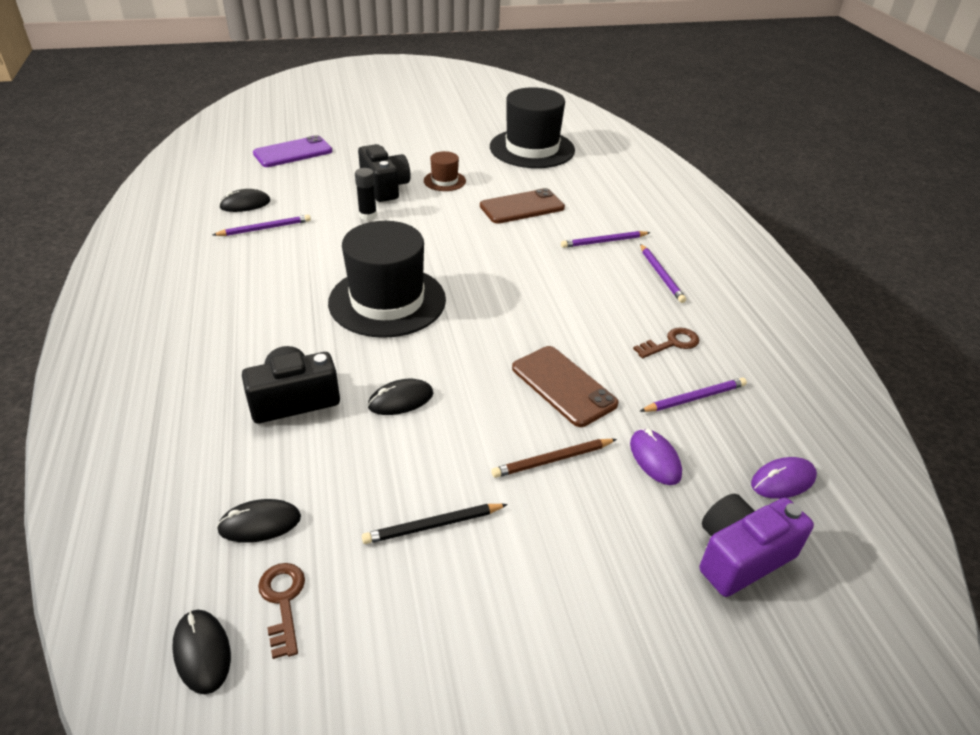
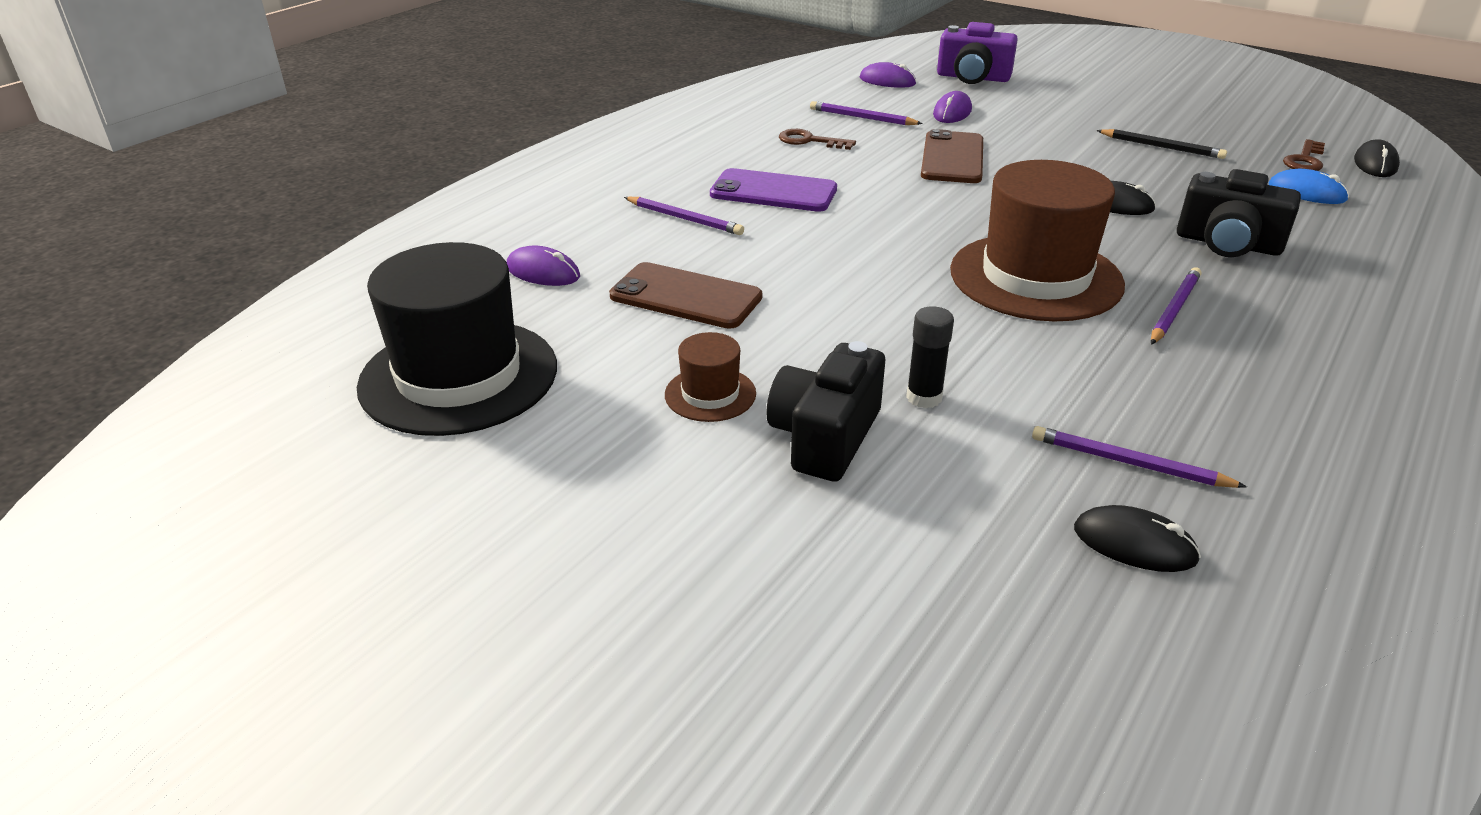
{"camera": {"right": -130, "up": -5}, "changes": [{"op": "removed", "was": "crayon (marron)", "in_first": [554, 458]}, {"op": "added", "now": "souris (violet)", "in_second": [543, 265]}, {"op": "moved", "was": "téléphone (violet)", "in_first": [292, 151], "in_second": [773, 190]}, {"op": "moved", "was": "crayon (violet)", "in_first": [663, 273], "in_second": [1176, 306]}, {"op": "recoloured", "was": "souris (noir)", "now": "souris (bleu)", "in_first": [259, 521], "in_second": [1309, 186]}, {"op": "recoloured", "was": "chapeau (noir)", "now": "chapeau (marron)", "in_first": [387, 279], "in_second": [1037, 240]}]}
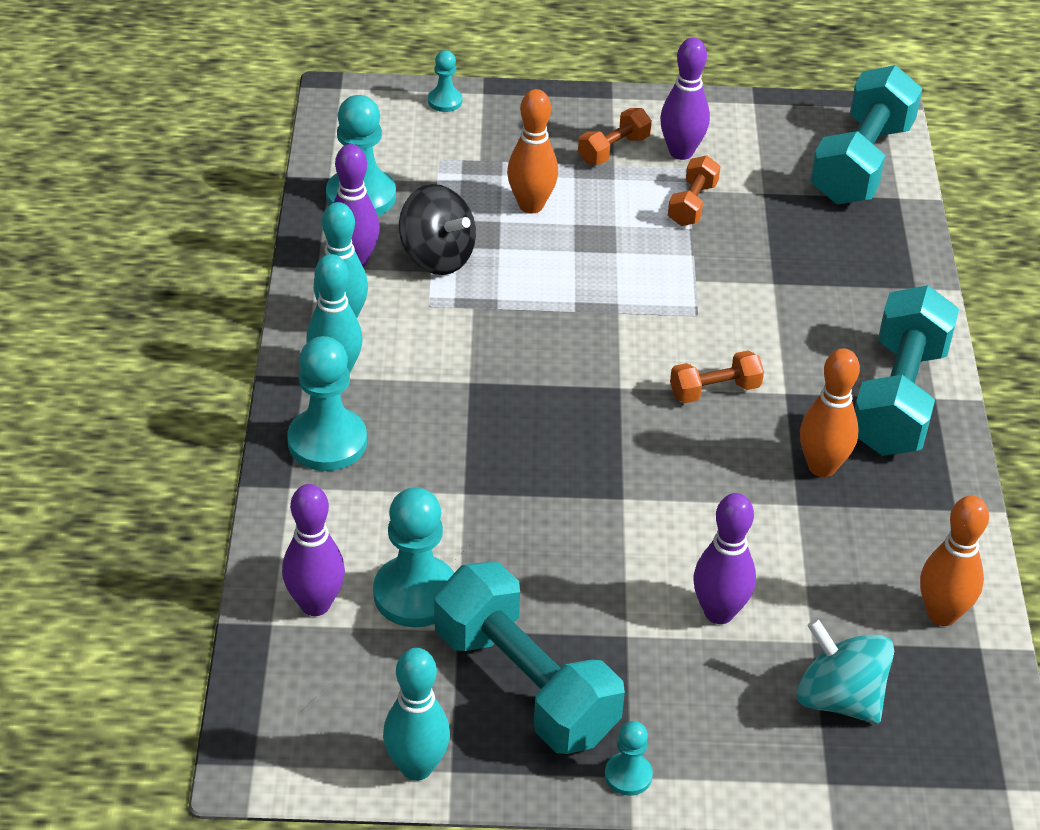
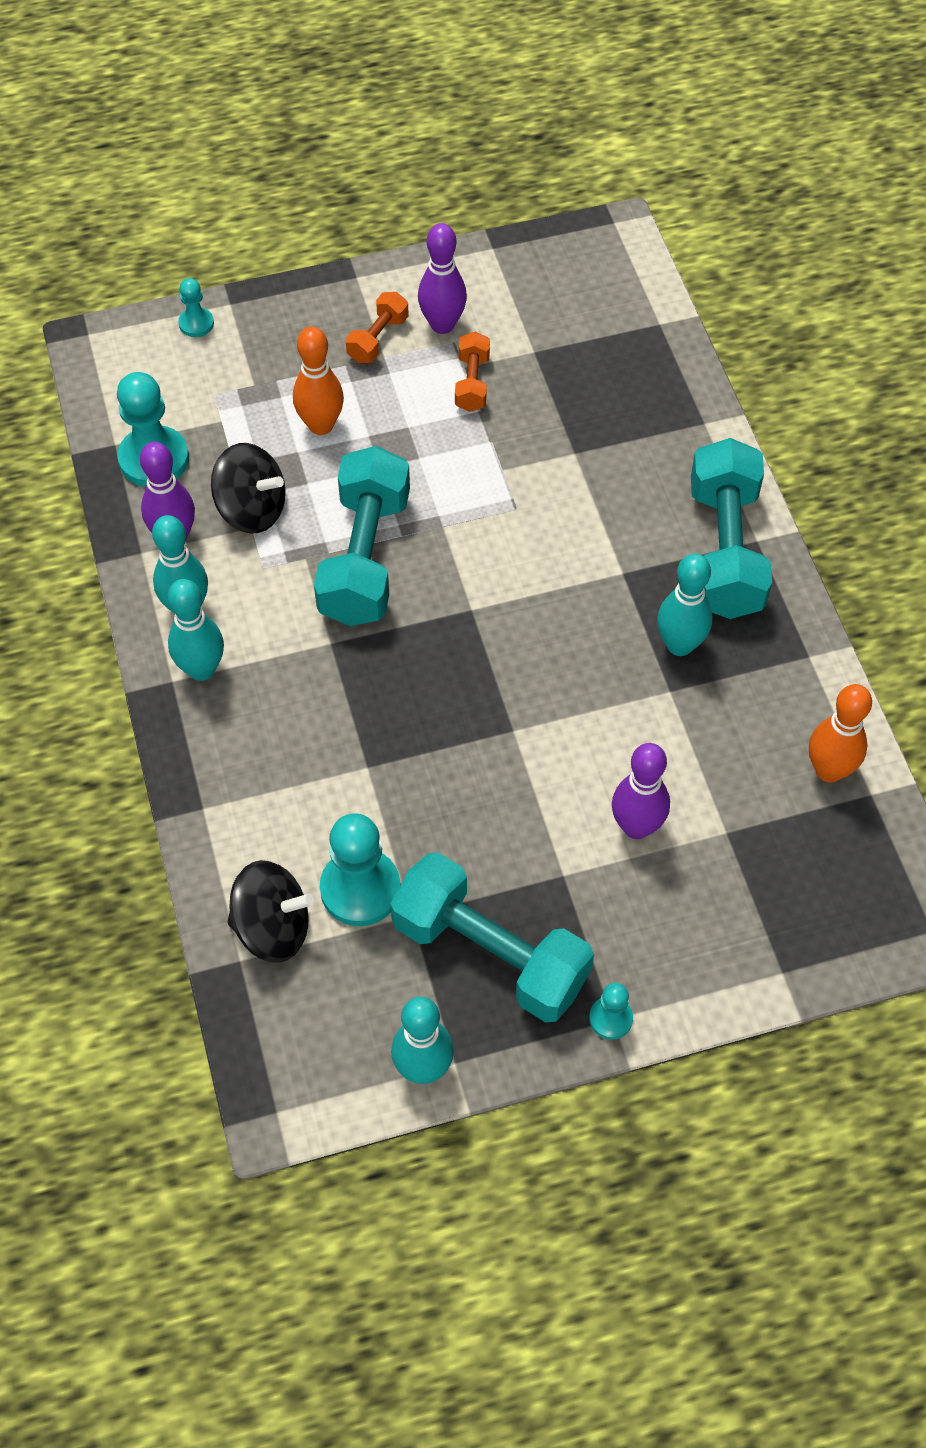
{"camera": {"right": -15, "up": 15}, "changes": [{"op": "removed", "was": "pion (turquoise)", "in_first": [327, 403]}, {"op": "removed", "was": "haltère (orange)", "in_first": [717, 376]}, {"op": "removed", "was": "toupie (turquoise)", "in_first": [845, 671]}, {"op": "moved", "was": "haltère (turquoise)", "in_first": [866, 134], "in_second": [362, 536]}, {"op": "replaced", "was": "quille (violet)", "now": "toupie (noir)", "in_first": [313, 550], "in_second": [270, 911]}, {"op": "recoloured", "was": "quille (orange)", "now": "quille (turquoise)", "in_first": [830, 412], "in_second": [684, 605]}]}
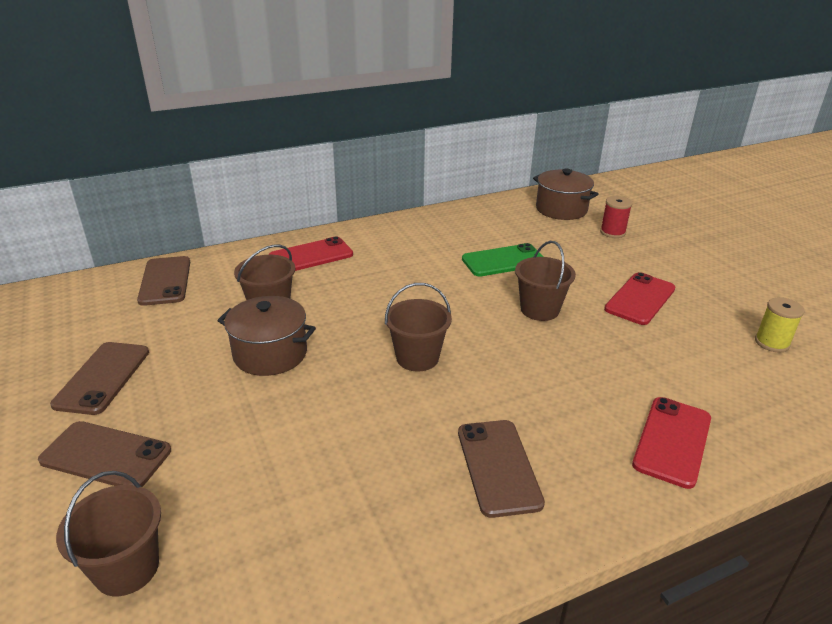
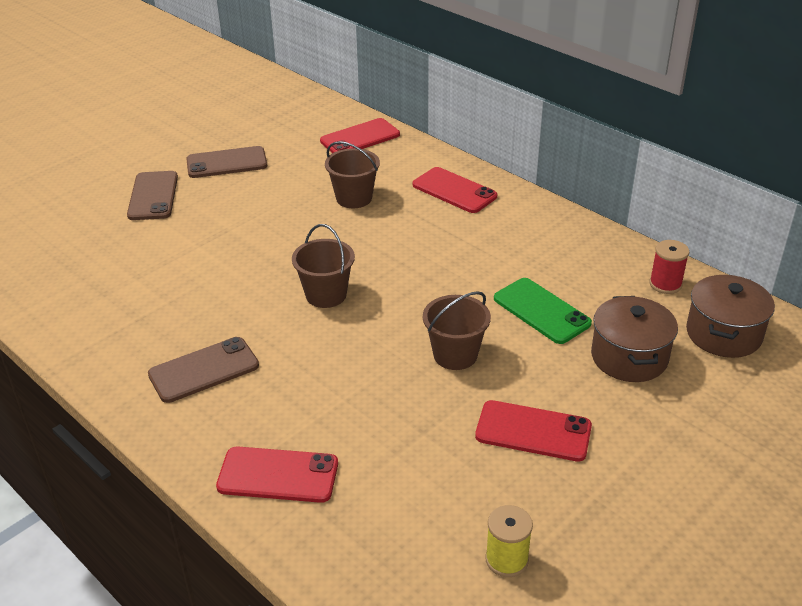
{"camera": {"right": 70, "up": 5}, "changes": [{"op": "removed", "was": "seau (marron)", "in_first": [108, 533]}, {"op": "moved", "was": "marmite (marron)", "in_first": [266, 336], "in_second": [634, 339]}, {"op": "moved", "was": "bobine (rouge)", "in_first": [616, 217], "in_second": [669, 267]}, {"op": "recoloured", "was": "téléphone (marron)", "now": "téléphone (rouge)", "in_first": [163, 281], "in_second": [360, 135]}]}
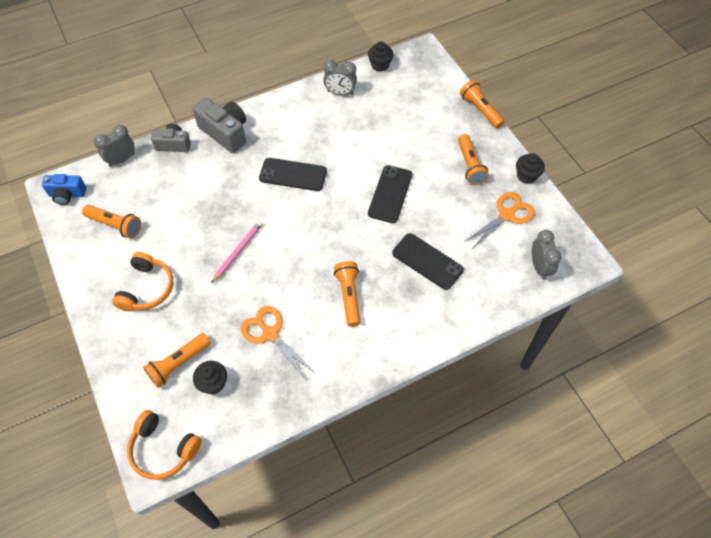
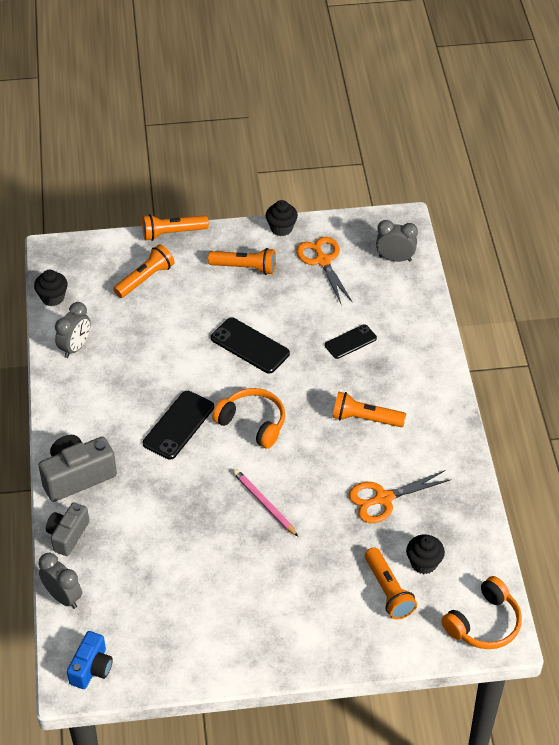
{"camera": {"right": -70, "up": -10}, "changes": [{"op": "moved", "was": "lampe de poche (orange)", "in_first": [111, 221], "in_second": [144, 271]}, {"op": "moved", "was": "casque audio (orange)", "in_first": [142, 282], "in_second": [248, 418]}, {"op": "turned", "was": "réveil (gris)", "in_first": [114, 146], "in_second": [60, 581], "clockwise": 150}, {"op": "resized", "was": "téléphone (noir)", "in_first": [428, 261], "in_second": [351, 341], "ratio": 0.65}]}
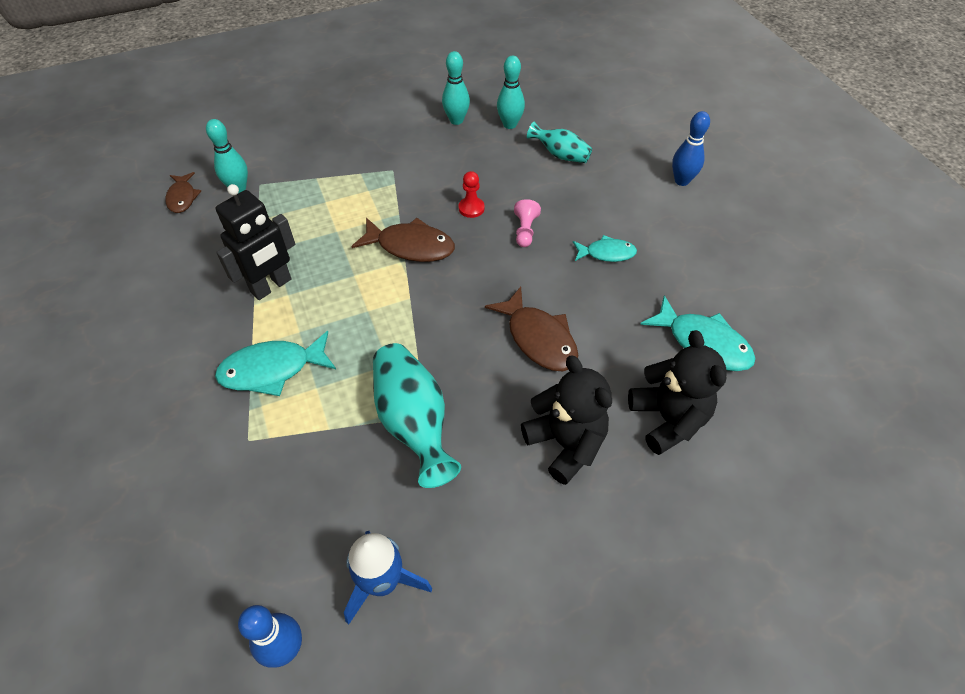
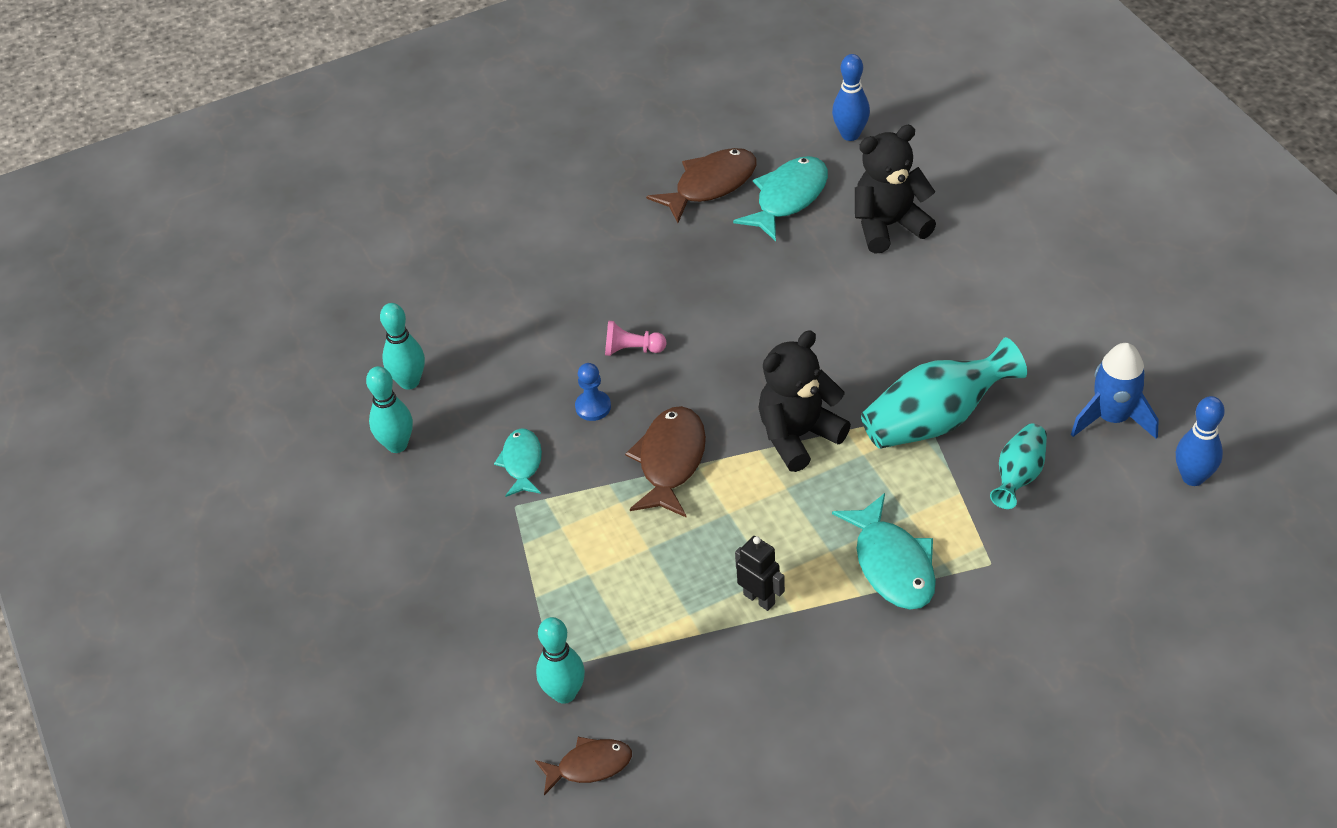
{"camera": {"right": -90, "up": -5}, "changes": [{"op": "moved", "was": "poisson (marron)", "in_first": [531, 329], "in_second": [701, 185]}, {"op": "moved", "was": "ours en peluche (noir)", "in_first": [566, 420], "in_second": [804, 401]}, {"op": "moved", "was": "vase (turquoise)", "in_first": [559, 142], "in_second": [1018, 466]}, {"op": "moved", "was": "poisson (turquoise)", "in_first": [605, 248], "in_second": [518, 462]}, {"op": "moved", "was": "quille (bleu)", "in_first": [691, 148], "in_second": [851, 97]}, {"op": "recoloured", "was": "pion (rouge)", "now": "pion (bleu)", "in_first": [471, 194], "in_second": [593, 392]}, {"op": "resized", "was": "robot (noir)", "in_first": [255, 242], "in_second": [760, 573], "ratio": 0.58}]}
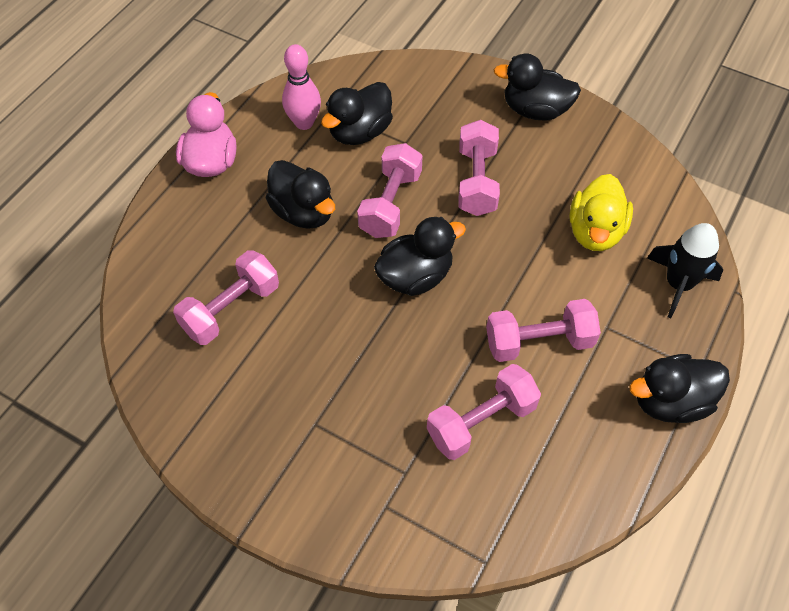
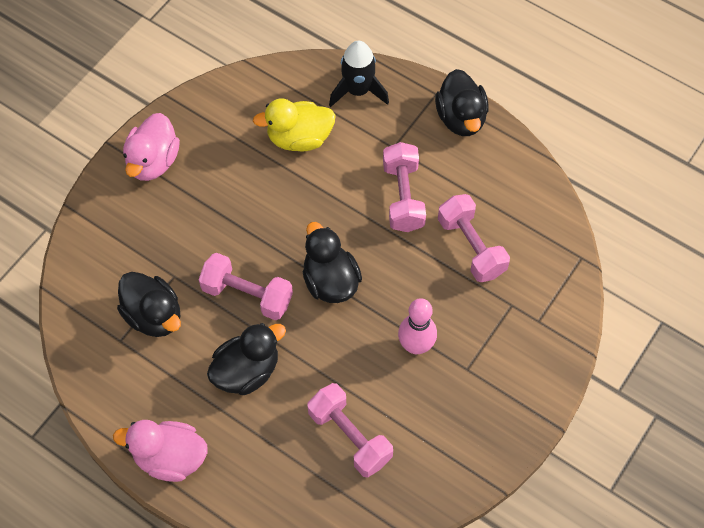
{"camera": {"right": -85, "up": 5}, "changes": [{"op": "removed", "was": "haltère (rose)", "in_first": [479, 168]}, {"op": "moved", "was": "quille (rose)", "in_first": [301, 87], "in_second": [417, 326]}, {"op": "recoloured", "was": "canard (noir)", "now": "canard (rose)", "in_first": [537, 87], "in_second": [151, 147]}, {"op": "turned", "was": "canard (jaune)", "in_first": [601, 212], "in_second": [294, 125], "clockwise": 150}]}
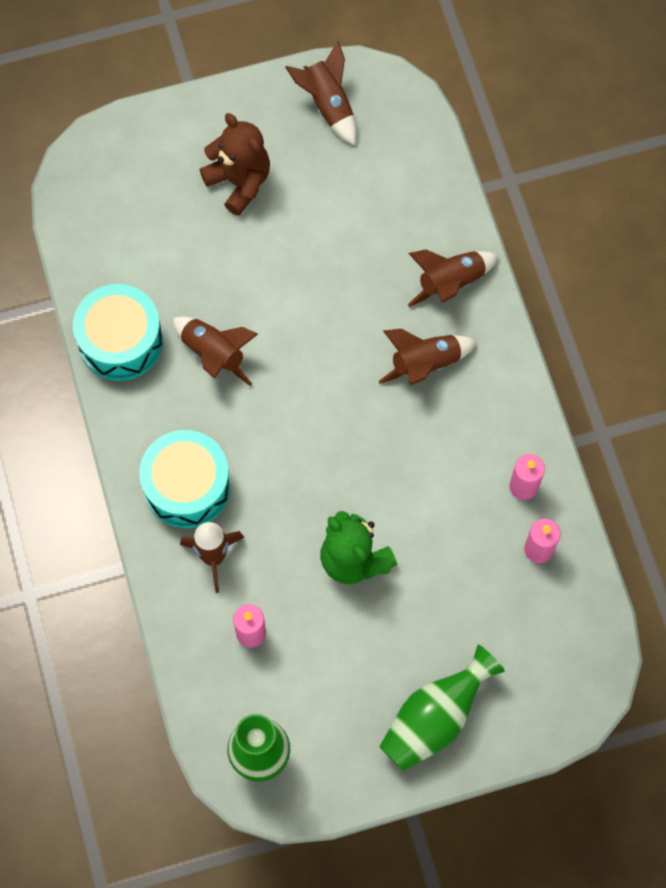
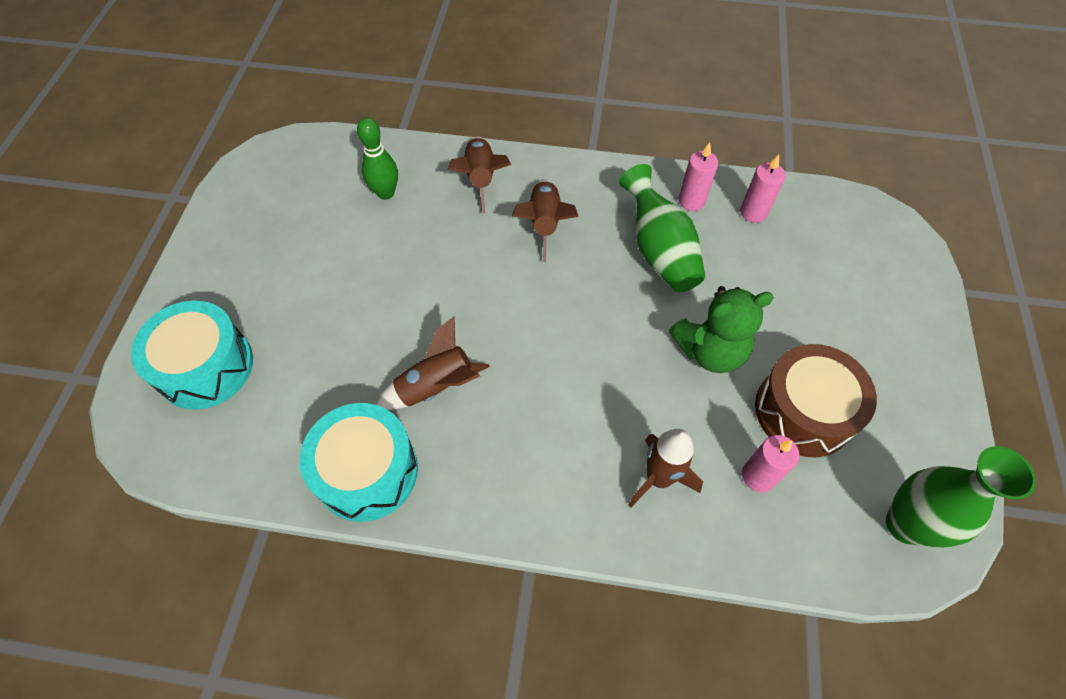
{"camera": {"right": -65, "up": -10}, "changes": [{"op": "removed", "was": "ours en peluche (marron)", "in_first": [235, 164]}, {"op": "removed", "was": "fusée (marron)", "in_first": [320, 93]}, {"op": "added", "now": "quille (vert)", "in_second": [377, 159]}, {"op": "added", "now": "tambour (marron)", "in_second": [816, 400]}, {"op": "moved", "was": "tambour (turquoise)", "in_first": [185, 479], "in_second": [192, 355]}, {"op": "moved", "was": "vase (vert)", "in_first": [442, 707], "in_second": [662, 228]}]}
